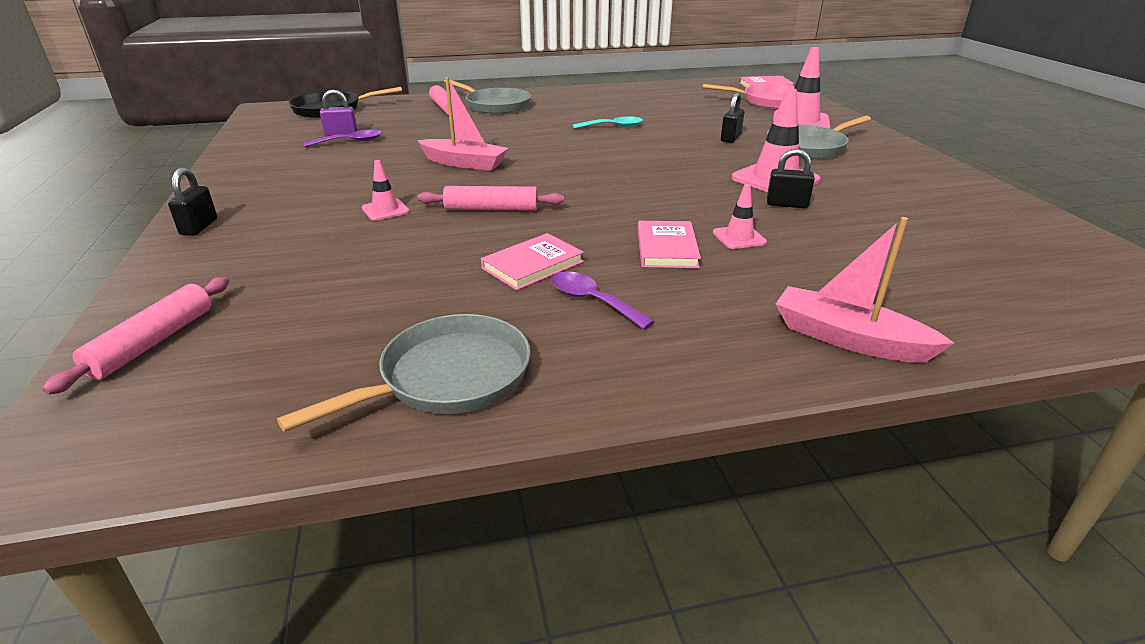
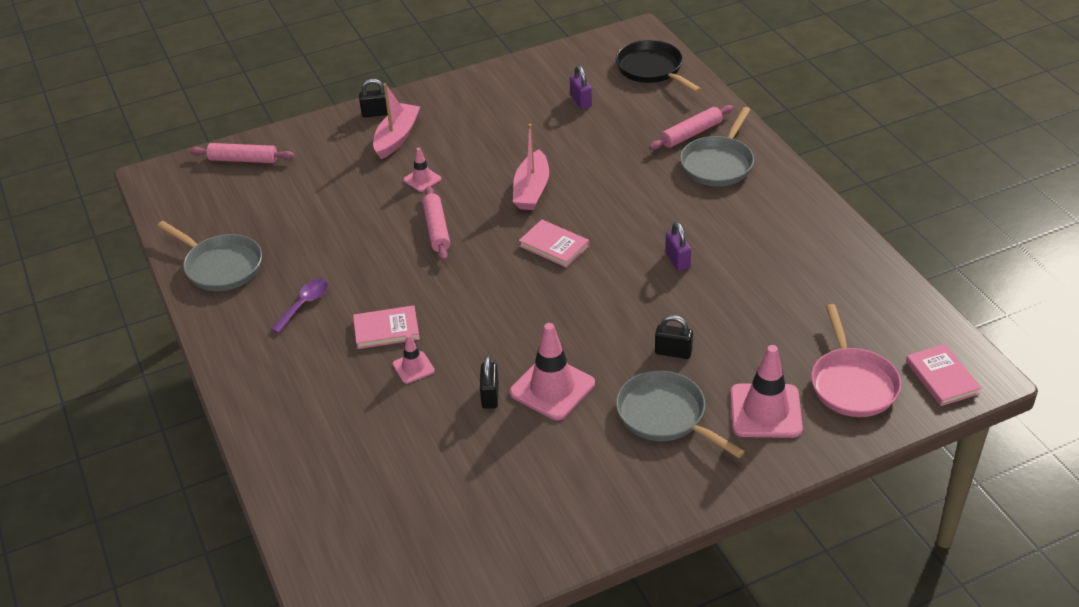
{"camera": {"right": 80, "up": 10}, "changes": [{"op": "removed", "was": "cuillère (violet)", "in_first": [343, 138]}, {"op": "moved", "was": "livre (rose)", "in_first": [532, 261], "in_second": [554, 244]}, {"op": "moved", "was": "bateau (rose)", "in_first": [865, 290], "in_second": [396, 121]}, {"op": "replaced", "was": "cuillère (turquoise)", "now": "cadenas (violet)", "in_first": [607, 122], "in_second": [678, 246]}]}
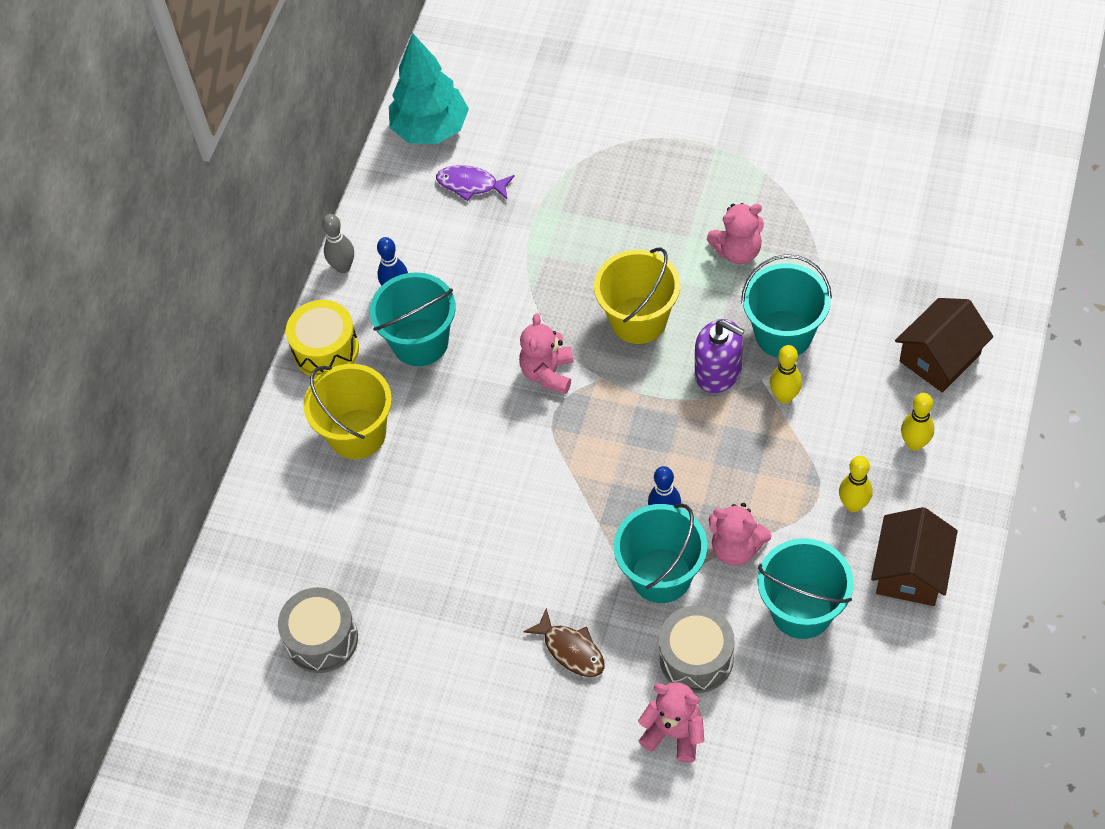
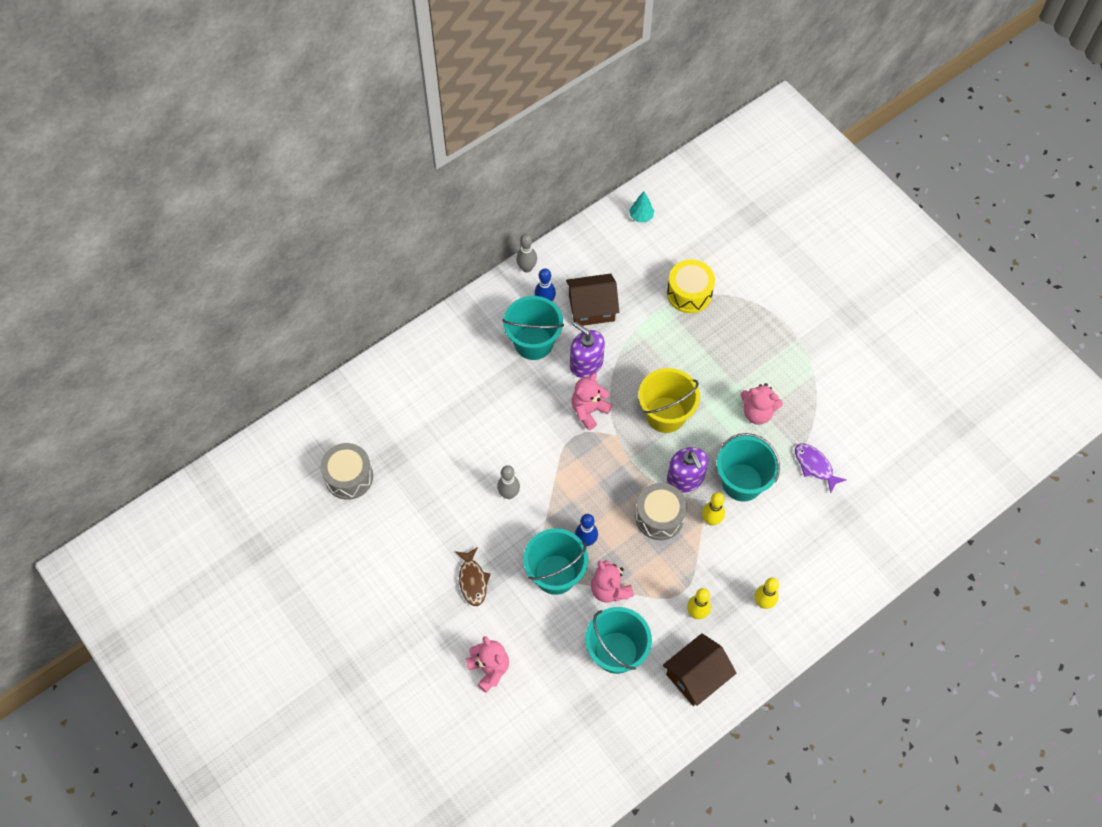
{"camera": {"right": 30, "up": 5}, "changes": [{"op": "removed", "was": "seau (jaune)", "in_first": [347, 411]}, {"op": "added", "now": "quille (gris)", "in_second": [508, 482]}, {"op": "added", "now": "distributeur de savon (violet)", "in_second": [587, 350]}, {"op": "moved", "was": "tambour (jaune)", "in_first": [322, 339], "in_second": [691, 286]}, {"op": "moved", "was": "poisson (violet)", "in_first": [475, 183], "in_second": [821, 468]}, {"op": "moved", "was": "tambour (gris)", "in_first": [697, 649], "in_second": [661, 511]}, {"op": "moved", "was": "maison (marron)", "in_first": [944, 345], "in_second": [592, 299]}, {"op": "resized", "was": "arbre (turquoise)", "in_first": [429, 88], "in_second": [641, 207], "ratio": 0.44}]}
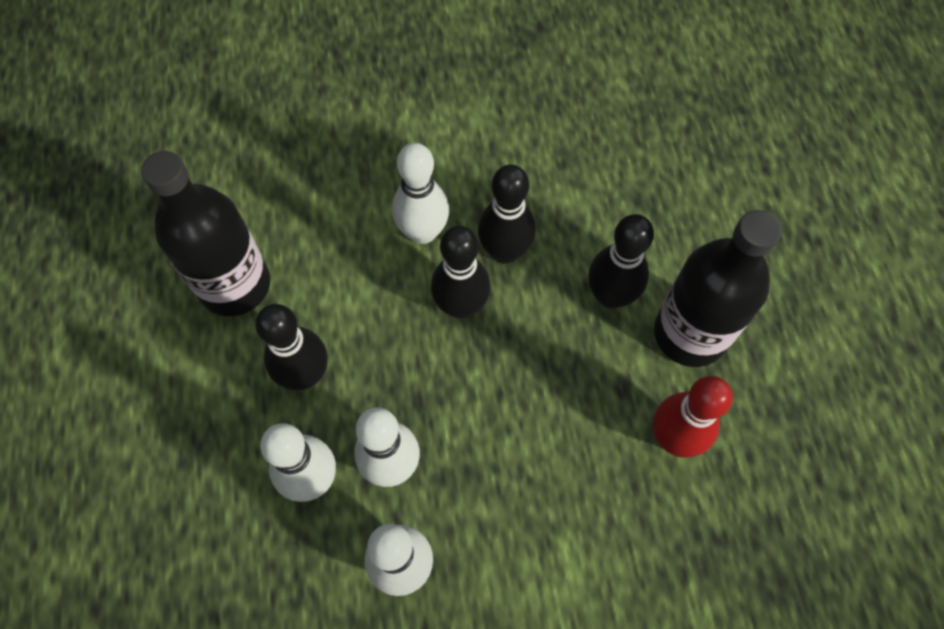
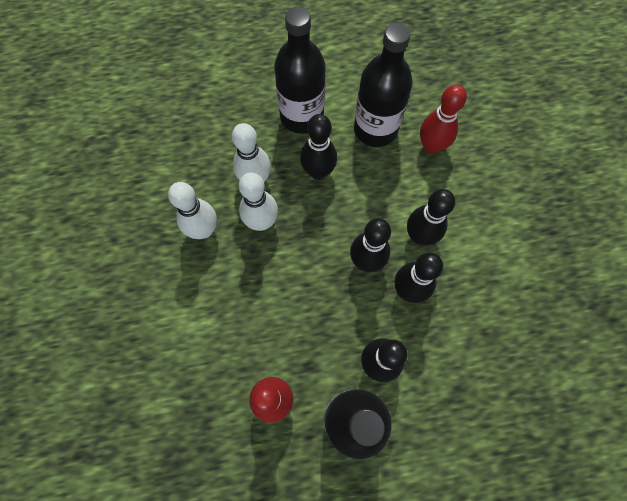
{"camera": {"right": 90, "up": 5}, "changes": [{"op": "added", "now": "bouteille (noir)", "in_second": [300, 70]}, {"op": "added", "now": "quille (rouge)", "in_second": [443, 119]}, {"op": "recoloured", "was": "quille (blanc)", "now": "quille (noir)", "in_first": [420, 193], "in_second": [431, 217]}]}
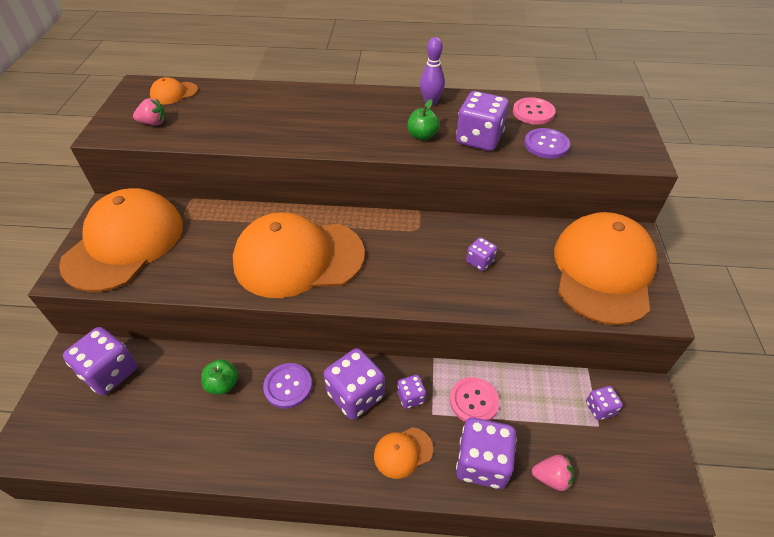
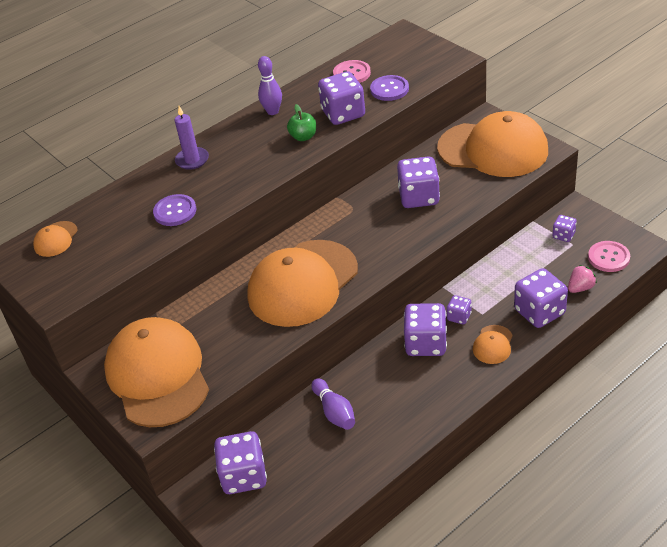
{"camera": {"right": -40, "up": -5}, "changes": [{"op": "removed", "was": "fraise (rose)", "in_first": [149, 111]}, {"op": "added", "now": "bougie (violet)", "in_second": [192, 138]}, {"op": "moved", "was": "bouton (violet)", "in_first": [287, 386], "in_second": [175, 210]}, {"op": "moved", "was": "bouton (rose)", "in_first": [475, 399], "in_second": [609, 256]}, {"op": "replaced", "was": "pomme (vert)", "now": "quille (violet)", "in_first": [219, 377], "in_second": [333, 404]}, {"op": "turned", "was": "casquette (orange)", "in_first": [606, 268], "in_second": [492, 144], "clockwise": 135}, {"op": "resized", "was": "dé (violet)", "in_first": [481, 254], "in_second": [418, 182], "ratio": 1.93}]}
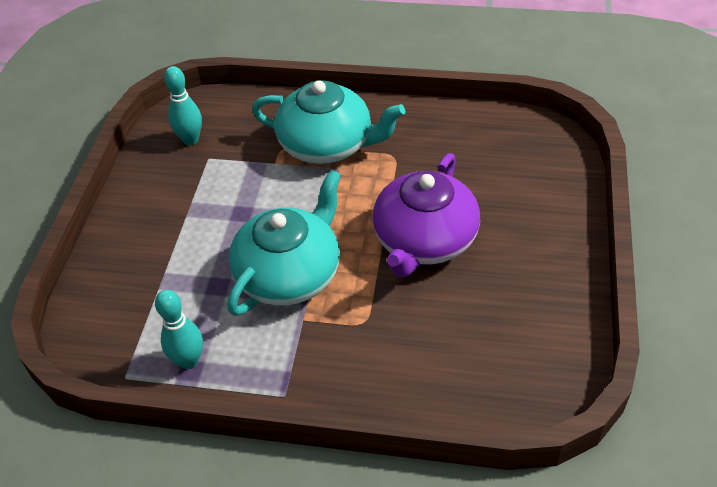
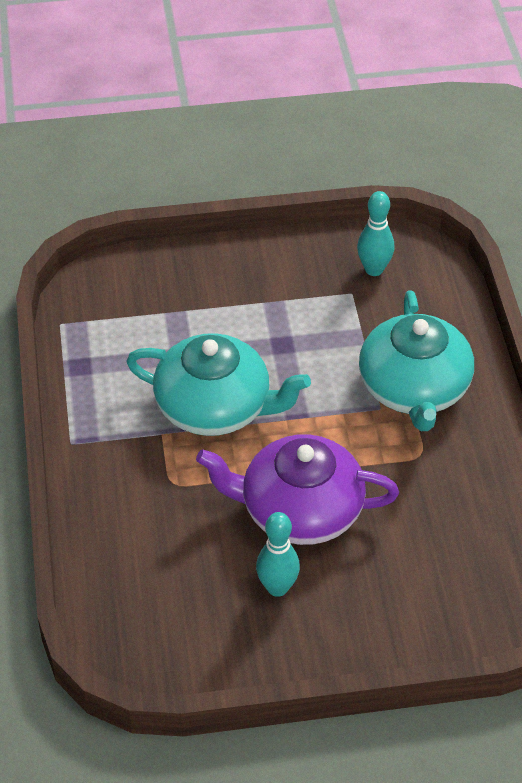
{"camera": {"right": 70, "up": 0}, "changes": [{"op": "moved", "was": "quille (turquoise)", "in_first": [179, 329], "in_second": [278, 554]}]}
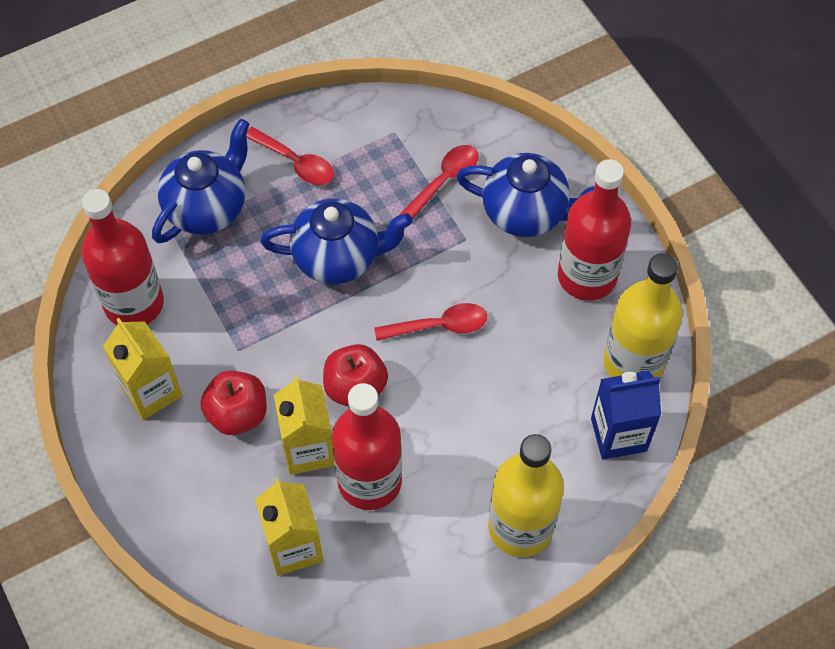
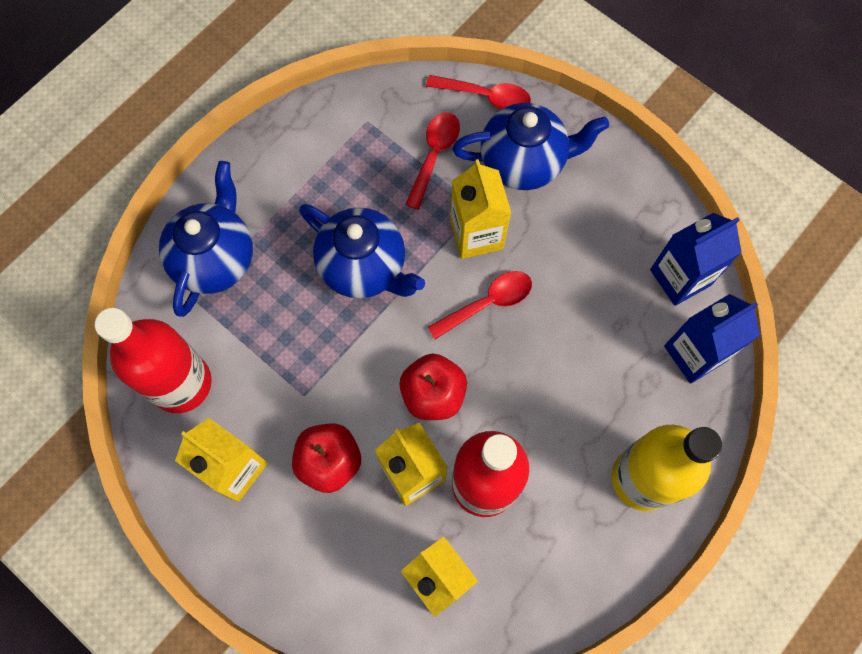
{"camera": {"right": -20, "up": 10}, "changes": [{"op": "removed", "was": "bouteille (rouge)", "in_first": [594, 230]}, {"op": "added", "now": "brique de lait (jaune)", "in_second": [480, 209]}, {"op": "moved", "was": "cuillère (rouge)", "in_first": [290, 156], "in_second": [478, 92]}, {"op": "replaced", "was": "bouteille (jaune)", "now": "brique de lait (bleu)", "in_first": [643, 315], "in_second": [696, 259]}, {"op": "turned", "was": "théière (bleu)", "in_first": [336, 241], "in_second": [362, 251], "clockwise": 60}]}
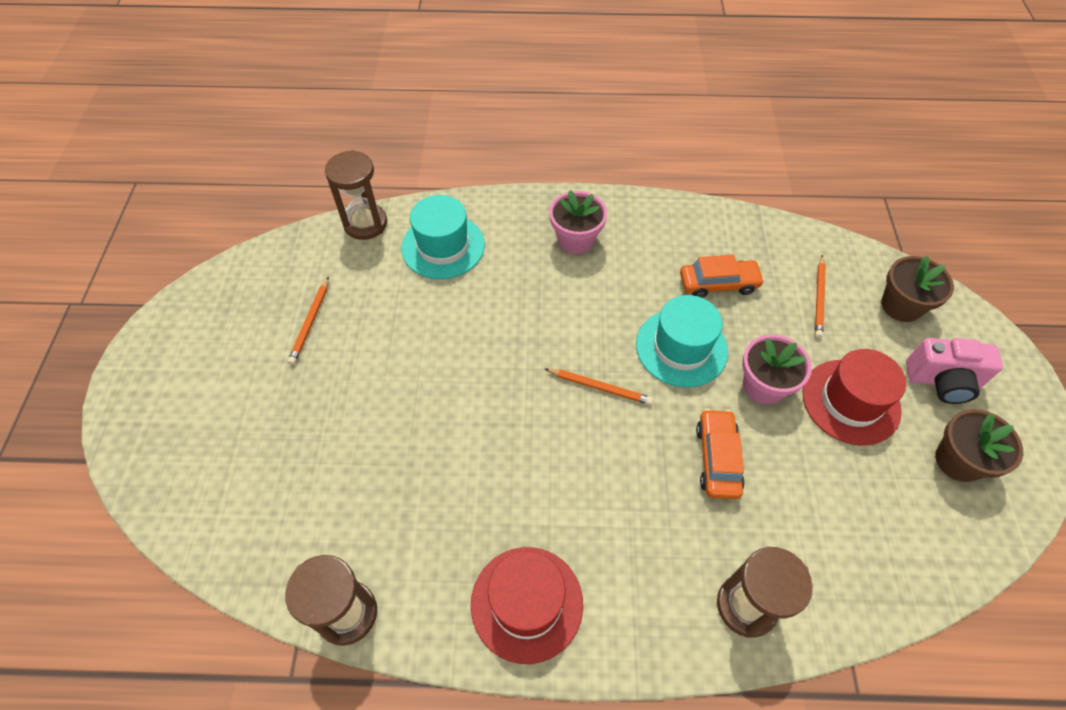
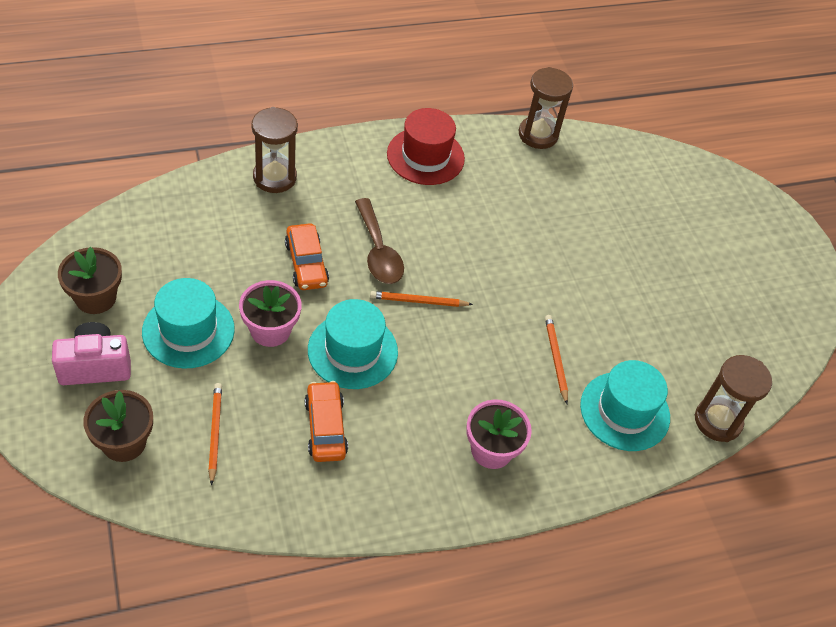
{"camera": {"right": 155, "up": -5}, "changes": [{"op": "added", "now": "cuillère (marron)", "in_second": [379, 241]}, {"op": "moved", "was": "crayon (orange)", "in_first": [308, 321], "in_second": [556, 359]}, {"op": "recoloured", "was": "chapeau (rouge)", "now": "chapeau (turquoise)", "in_first": [854, 397], "in_second": [188, 323]}, {"op": "turned", "was": "voiture (orange)", "in_first": [722, 276], "in_second": [326, 421], "clockwise": 105}]}
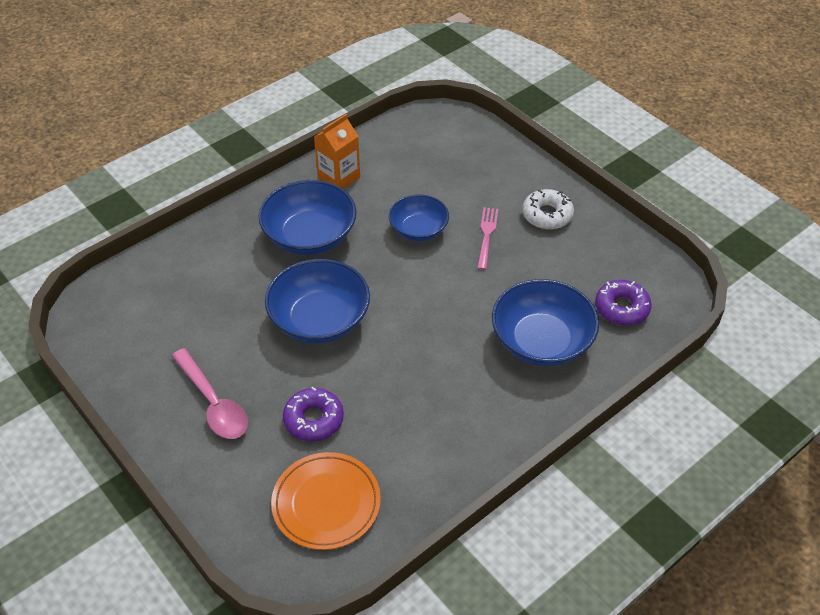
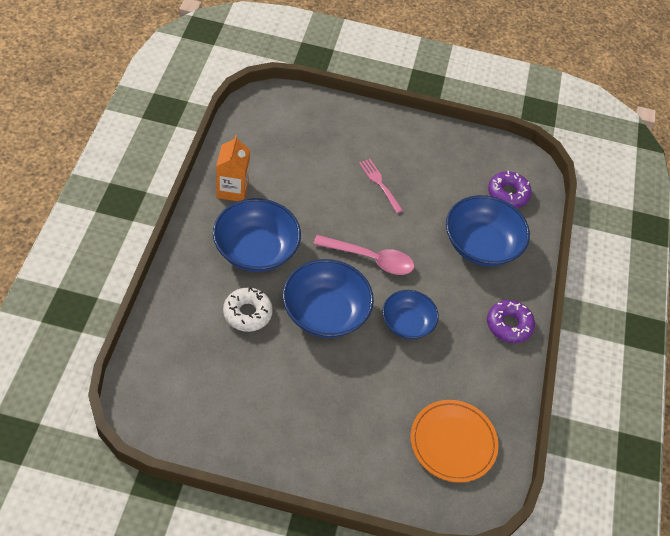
{"camera": {"right": -45, "up": 5}, "changes": [{"op": "moved", "was": "cuillère (rose)", "in_first": [210, 393], "in_second": [363, 255]}, {"op": "moved", "was": "beignet (violet)", "in_first": [313, 414], "in_second": [511, 321]}, {"op": "moved", "was": "bol (bleu)", "in_first": [419, 218], "in_second": [410, 314]}, {"op": "moved", "was": "beignet (blanc)", "in_first": [548, 209], "in_second": [248, 309]}]}
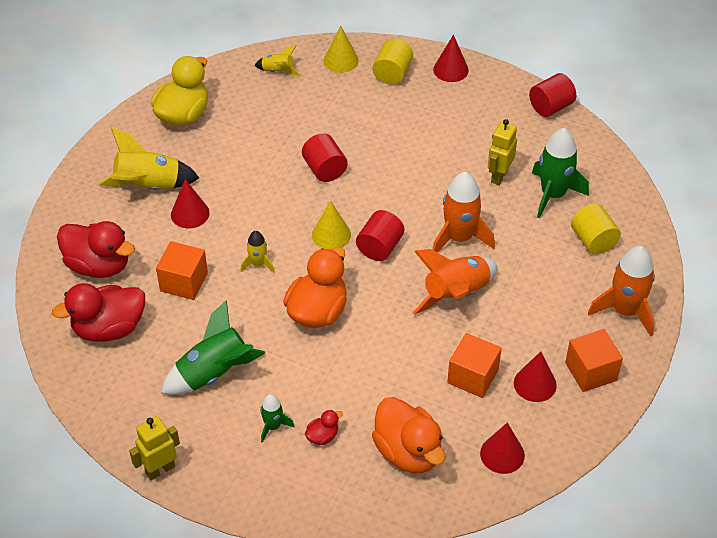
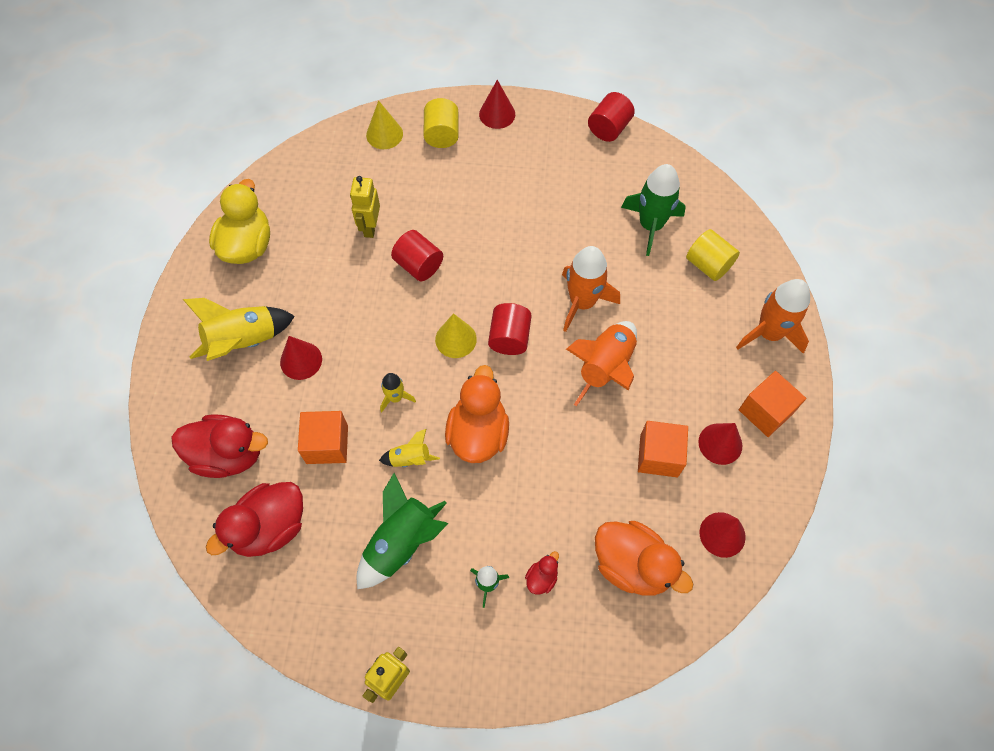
{"camera": {"right": -20, "up": 15}, "changes": [{"op": "moved", "was": "fusée (jaune)", "in_first": [277, 60], "in_second": [409, 448]}, {"op": "moved", "was": "robot (jaune)", "in_first": [502, 152], "in_second": [365, 207]}]}
